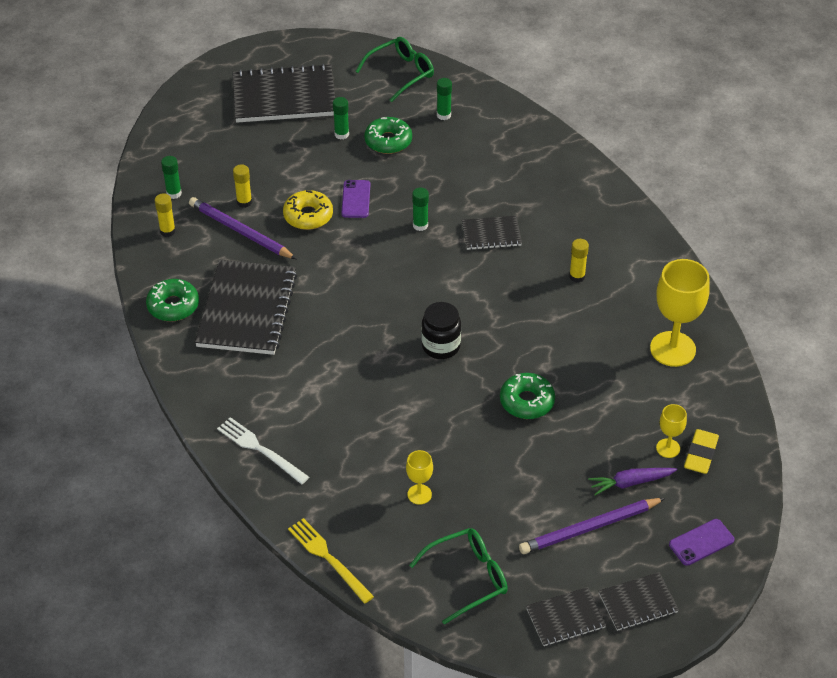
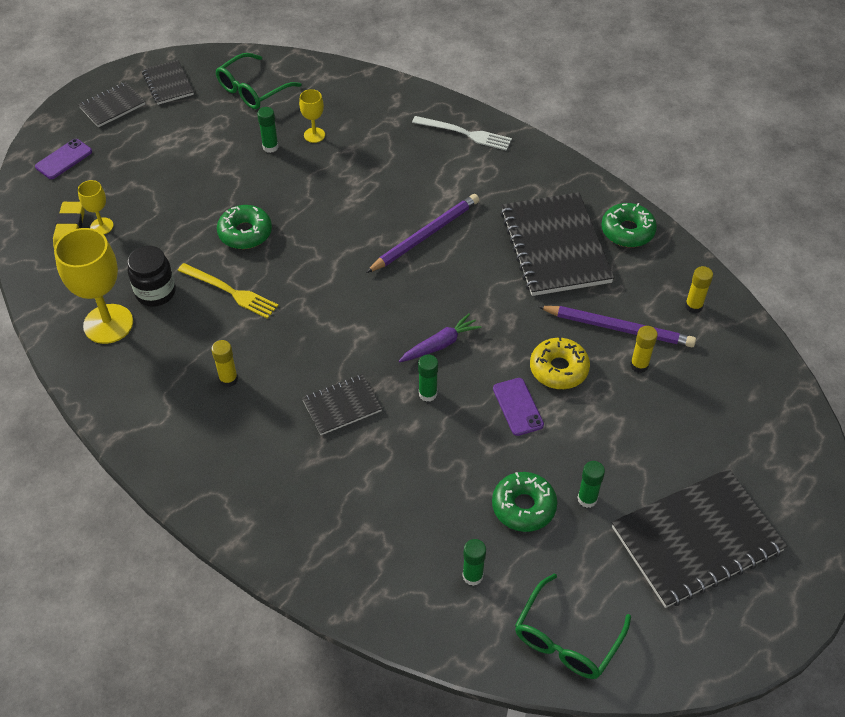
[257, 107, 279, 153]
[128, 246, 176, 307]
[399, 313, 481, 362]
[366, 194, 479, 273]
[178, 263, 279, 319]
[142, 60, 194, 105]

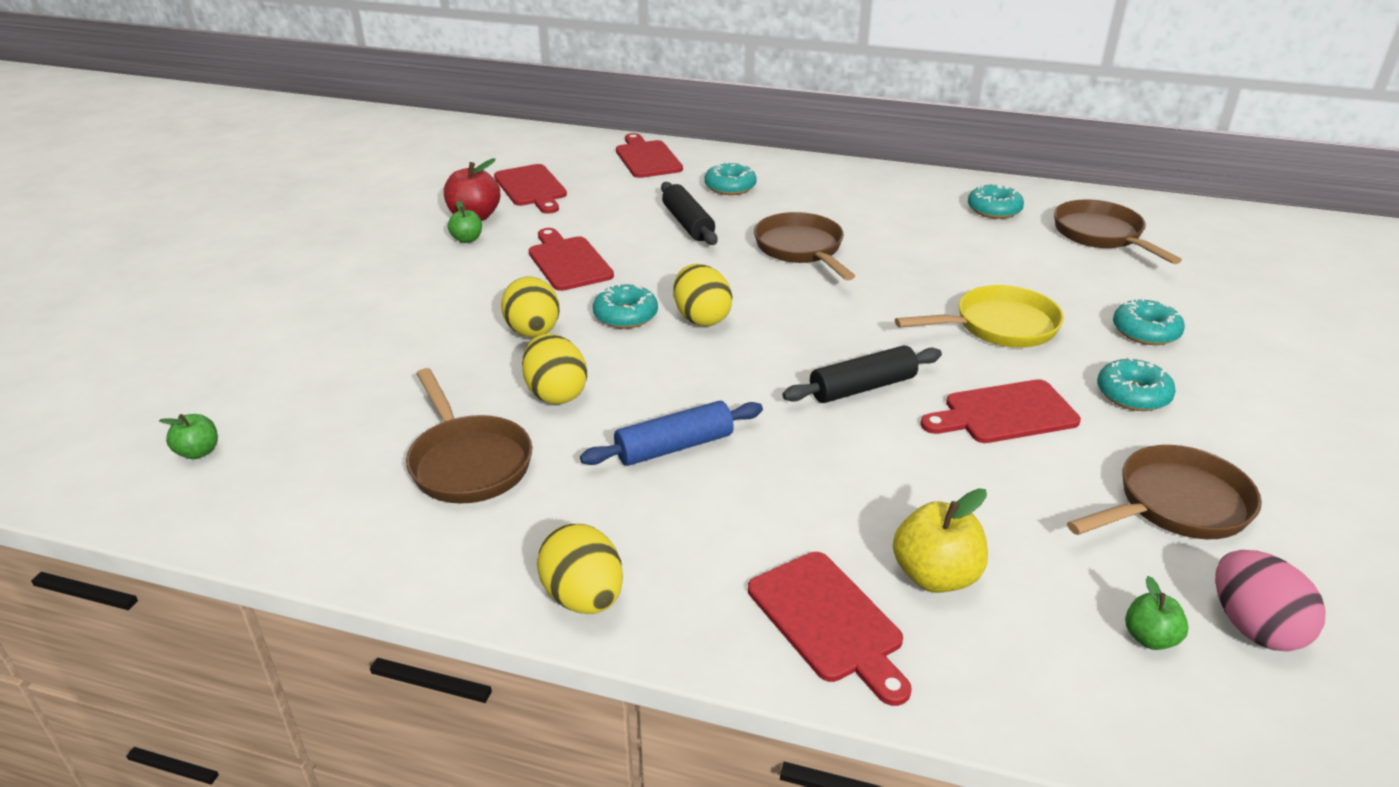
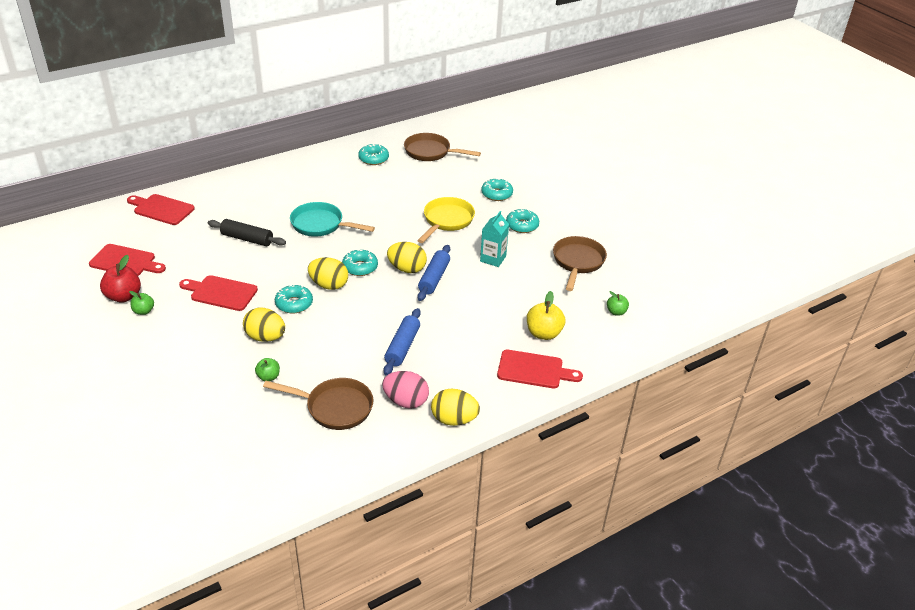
[342, 249, 378, 276]
[290, 202, 375, 237]
[387, 242, 427, 273]
[417, 245, 450, 301]
[480, 211, 509, 267]
[255, 358, 280, 381]
[382, 371, 429, 409]

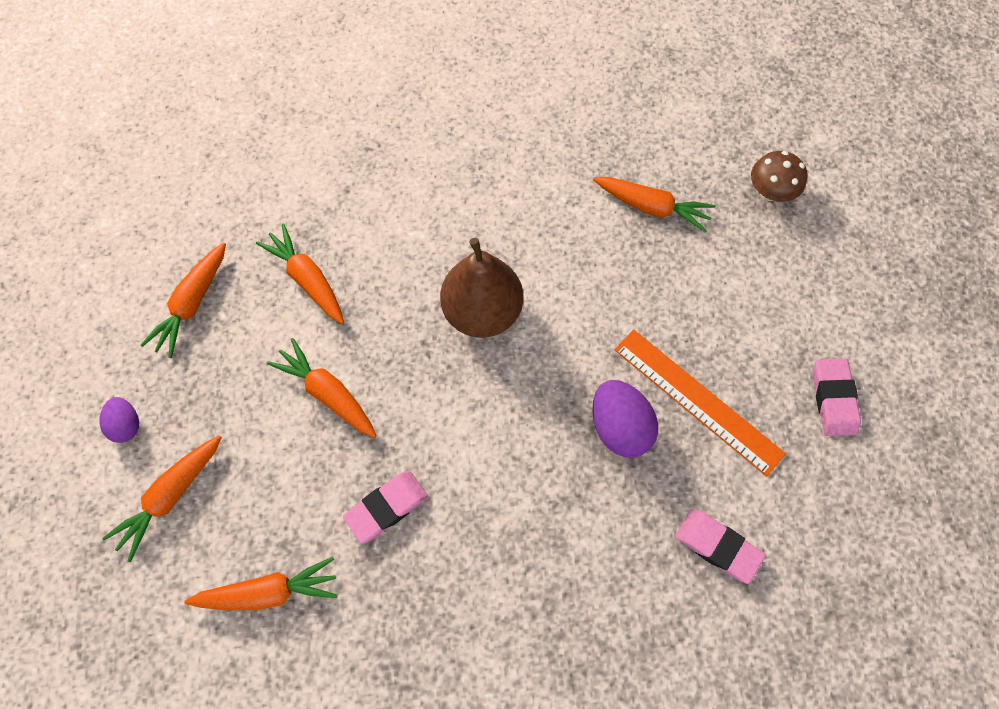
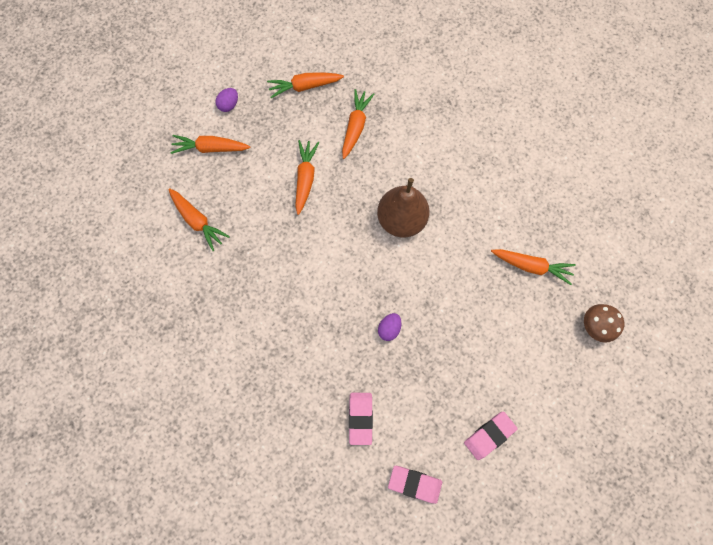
[491, 249, 576, 285]
[614, 329, 786, 477] (first image)
[378, 313, 401, 341]
[388, 466, 442, 504]

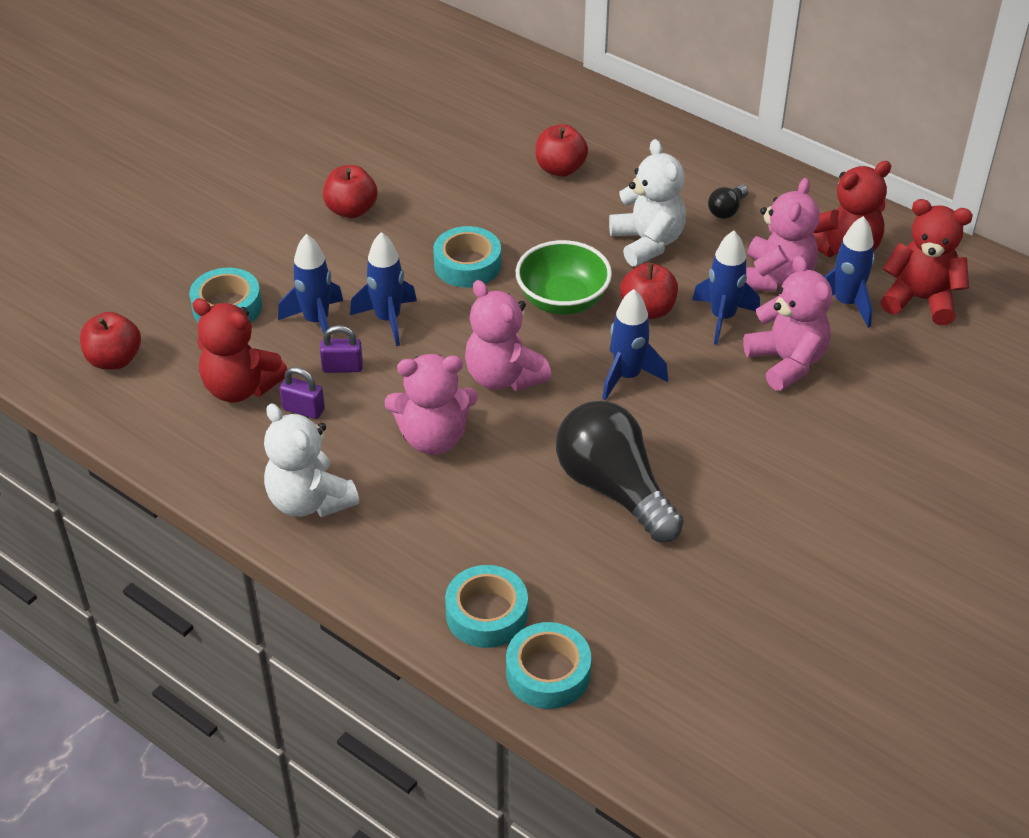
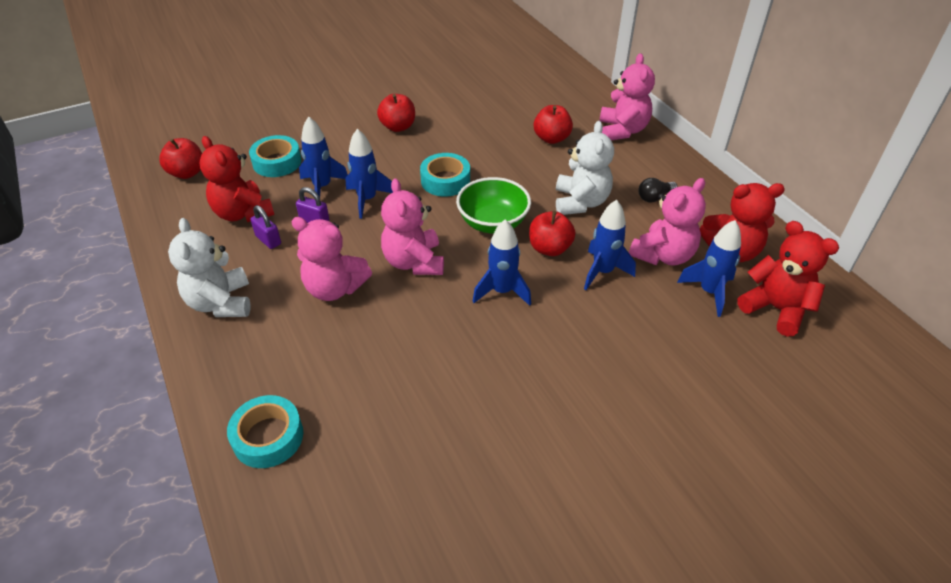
[599, 53, 655, 140]
[556, 401, 684, 542] (first image)
[506, 622, 591, 709] (first image)

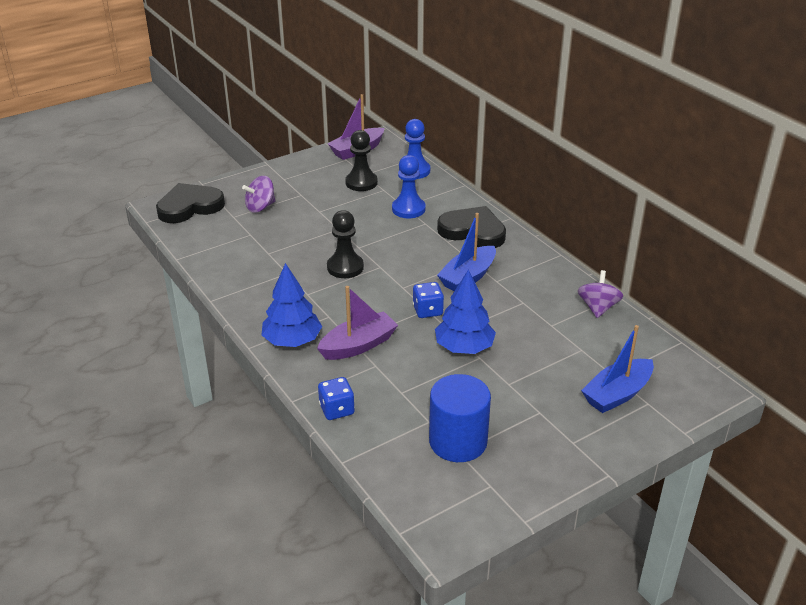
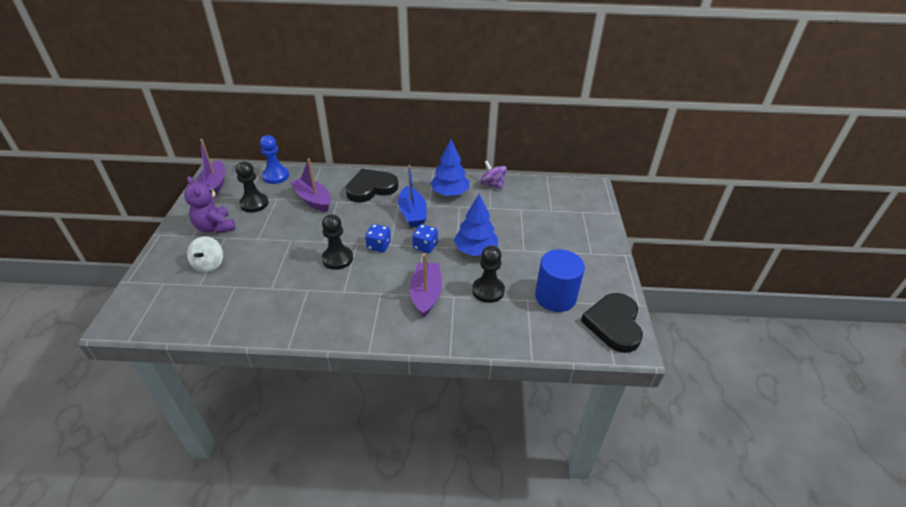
[290, 159, 331, 212]
[187, 236, 223, 273]
[581, 293, 643, 353]
[430, 139, 469, 196]
[581, 325, 654, 413] (first image)
[365, 224, 391, 252]
[184, 176, 235, 234]
[472, 246, 505, 303]

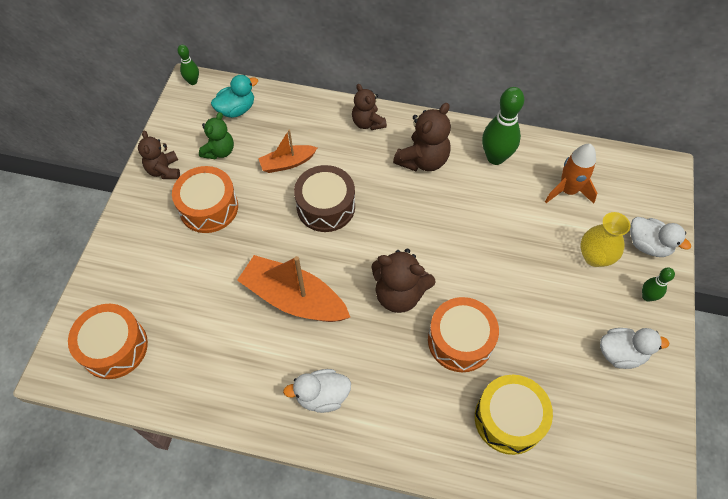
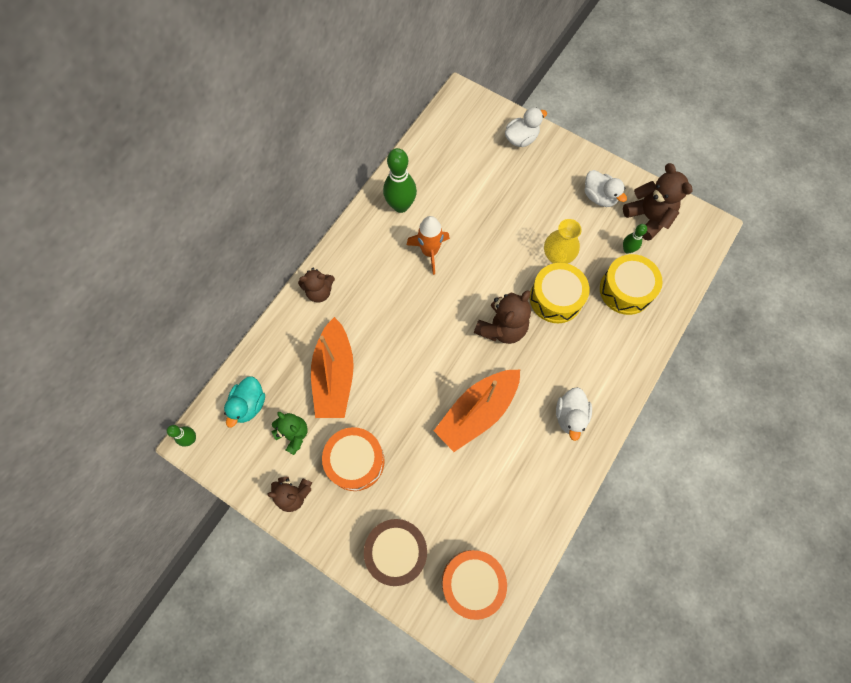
[224, 376, 265, 427]
[623, 163, 692, 241]
[311, 317, 354, 418]
[407, 216, 450, 275]
[364, 519, 427, 586]
[544, 219, 582, 264]
[623, 224, 647, 254]
[530, 263, 589, 323]
[585, 170, 627, 207]

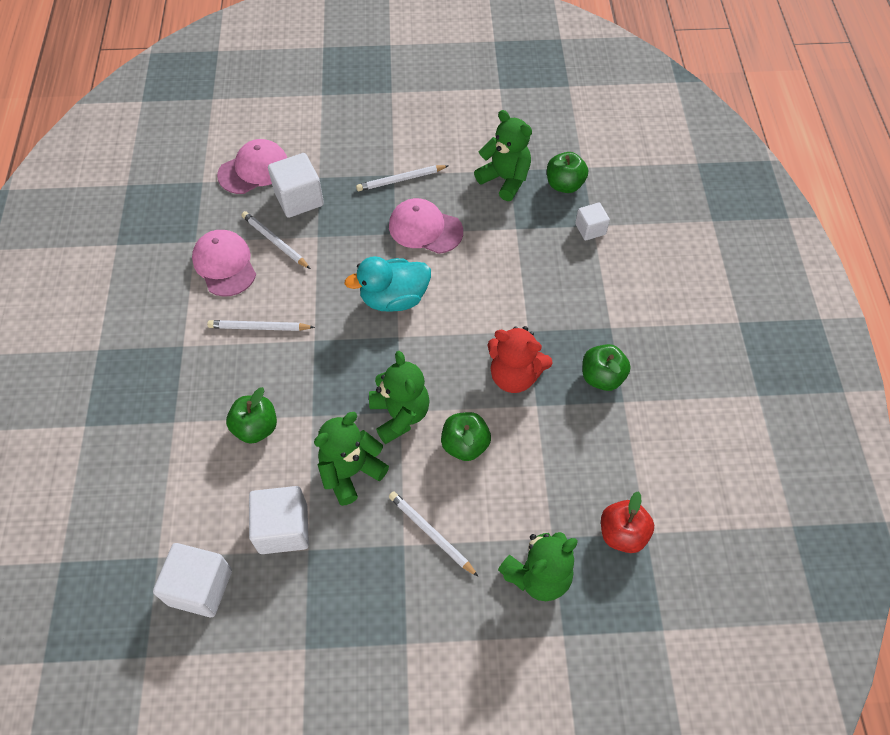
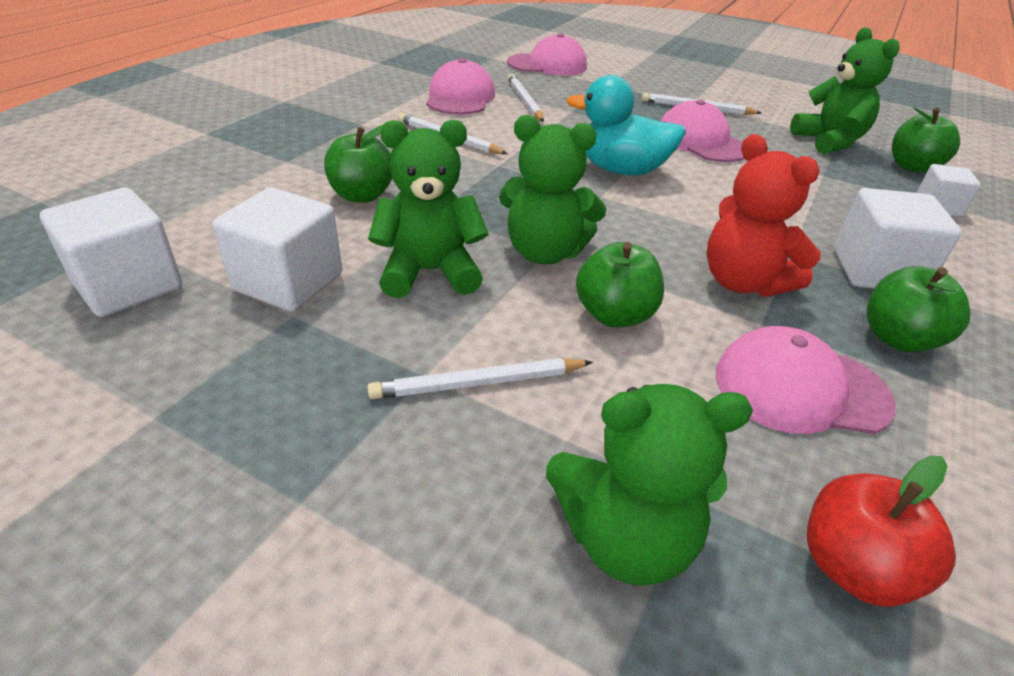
[834, 188, 962, 289]
[499, 115, 607, 265]
[367, 358, 593, 399]
[716, 326, 896, 434]

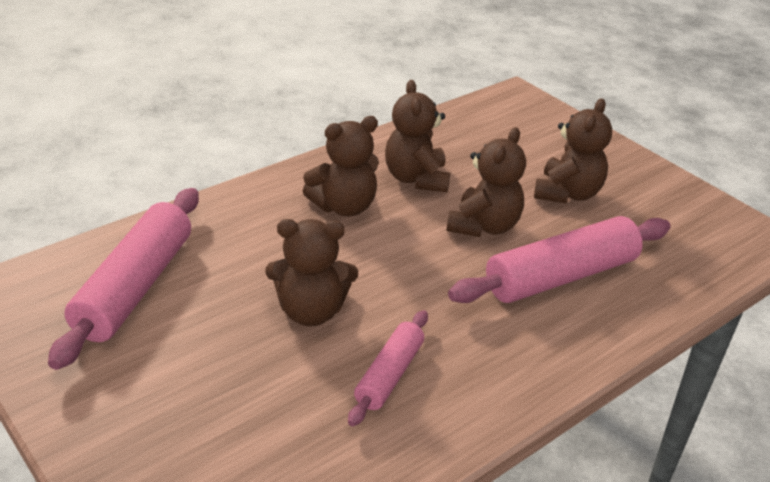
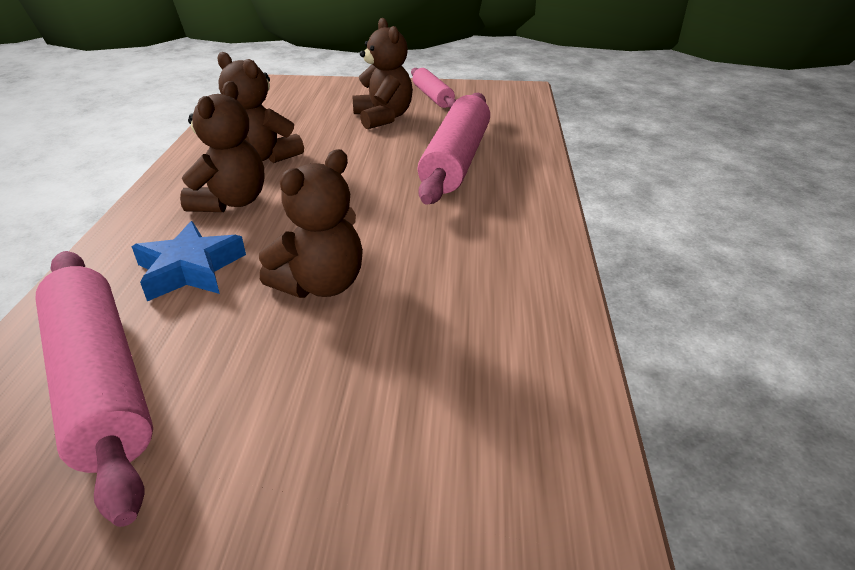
[447, 127, 526, 237] (first image)
[411, 68, 456, 108]
[131, 221, 246, 301]

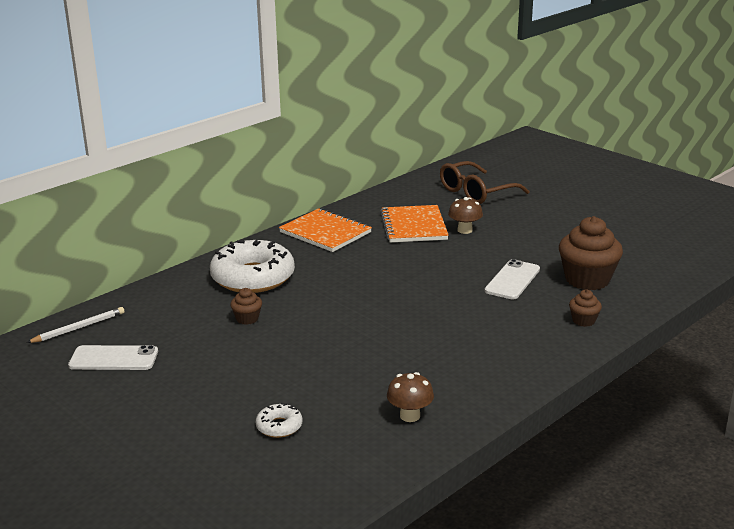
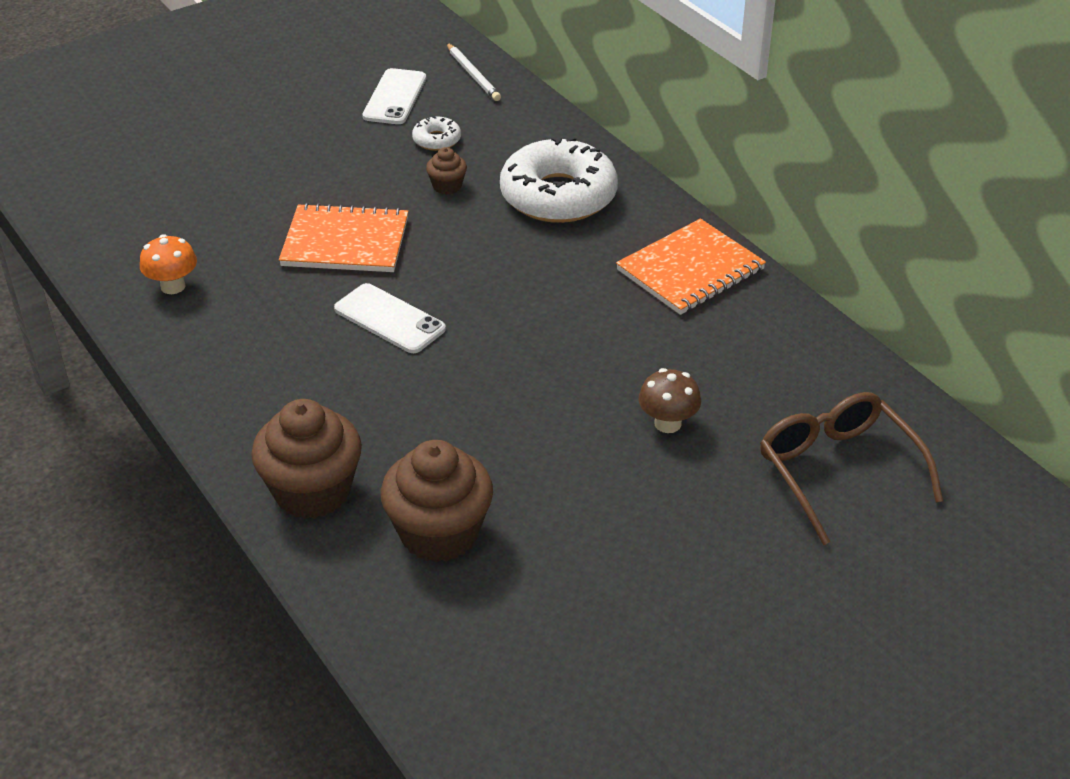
[279, 203, 409, 272]
[334, 283, 446, 353]
[251, 399, 362, 519]
[140, 234, 197, 294]
[412, 116, 461, 151]

